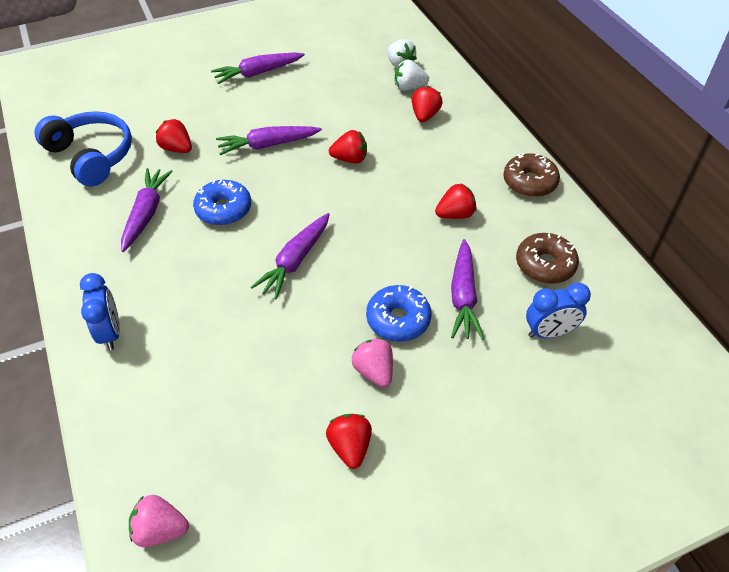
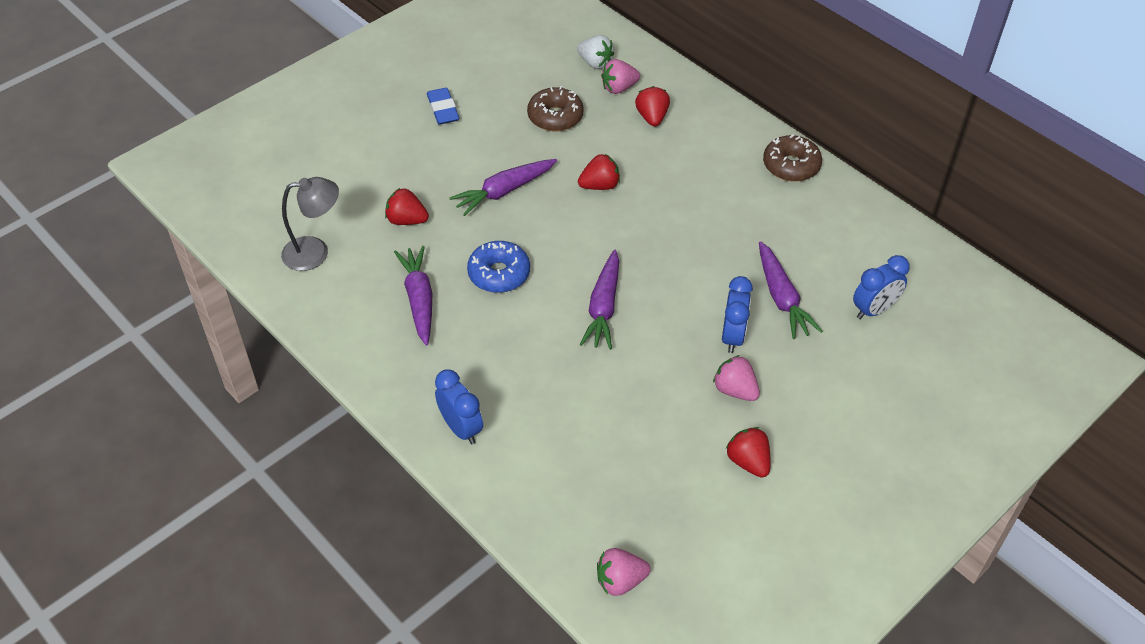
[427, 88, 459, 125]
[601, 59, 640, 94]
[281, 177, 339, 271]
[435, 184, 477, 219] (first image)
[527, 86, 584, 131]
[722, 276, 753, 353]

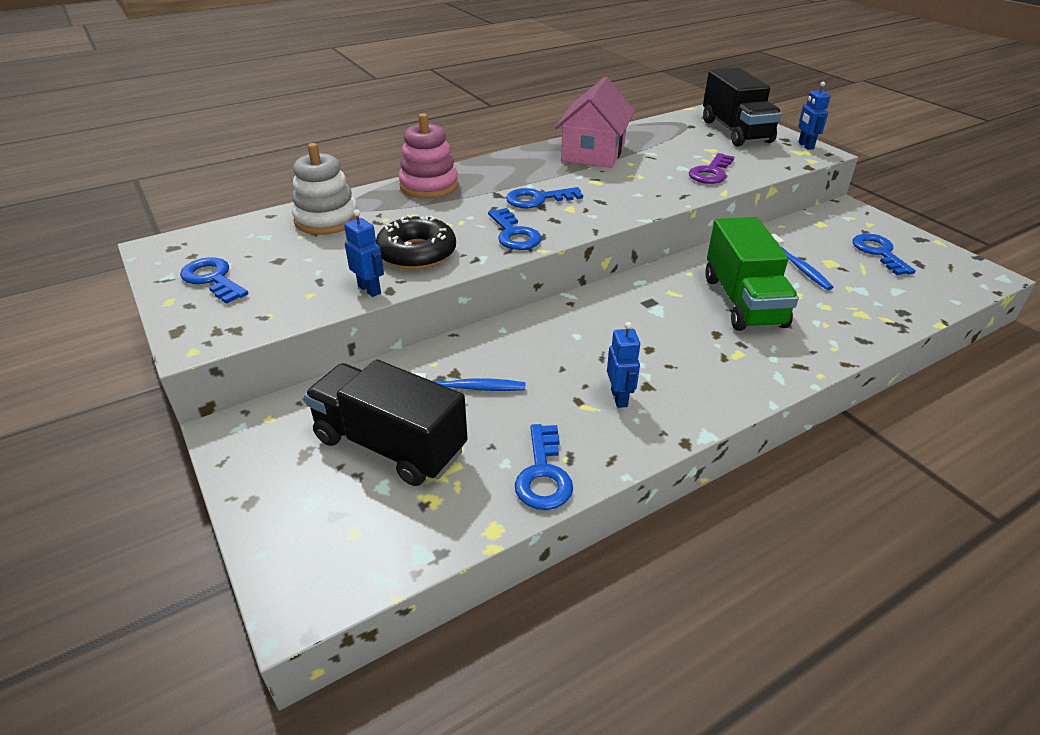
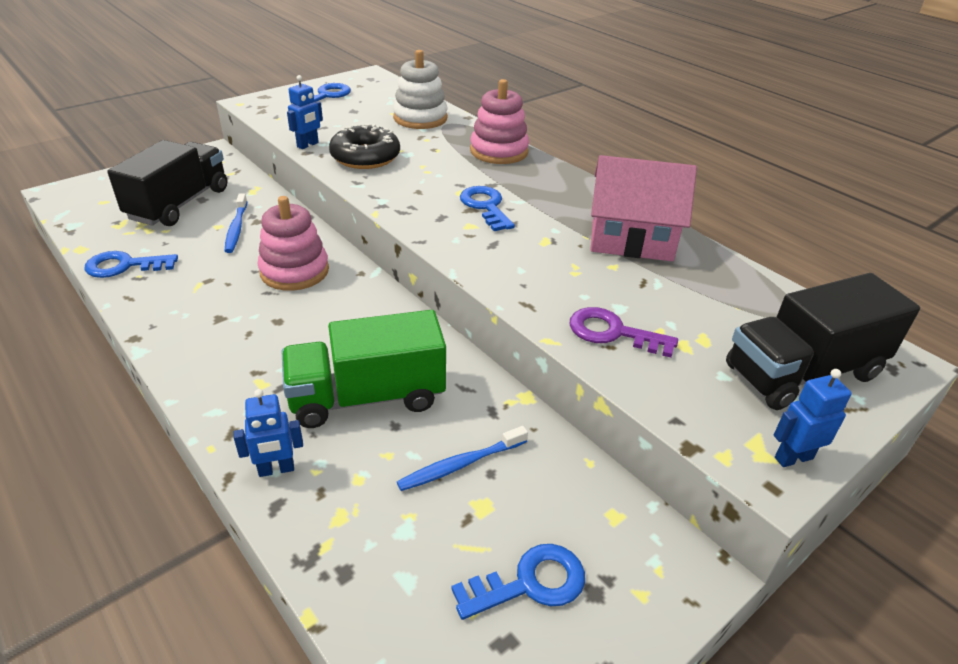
[488, 208, 541, 250] (first image)
[233, 389, 303, 477]
[258, 196, 329, 291]

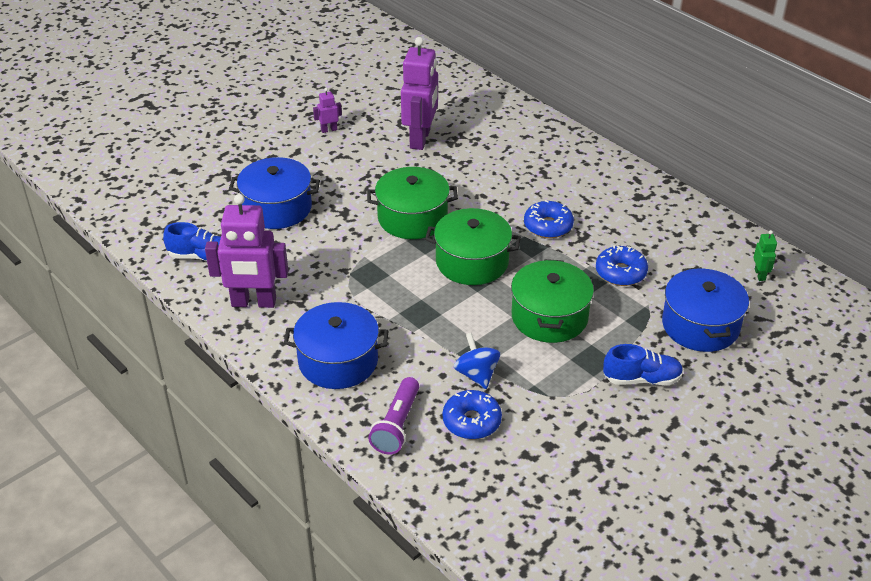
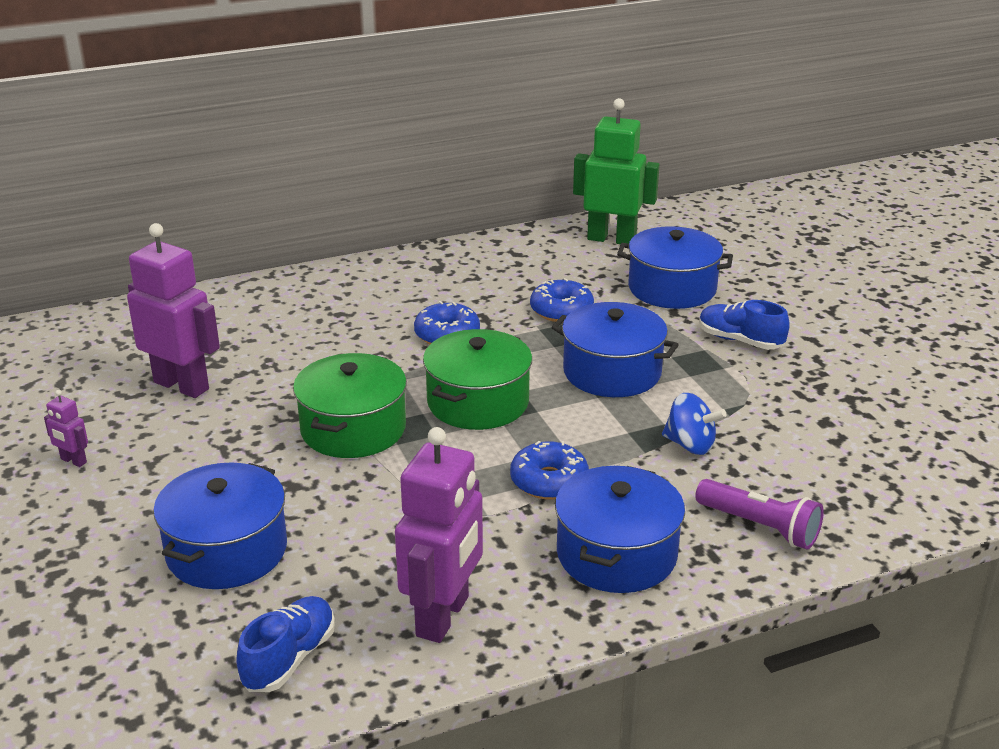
[44, 390, 88, 467]
[573, 98, 660, 244]
[552, 302, 679, 397]
[662, 393, 726, 455]
[699, 300, 790, 350]
[510, 441, 589, 500]

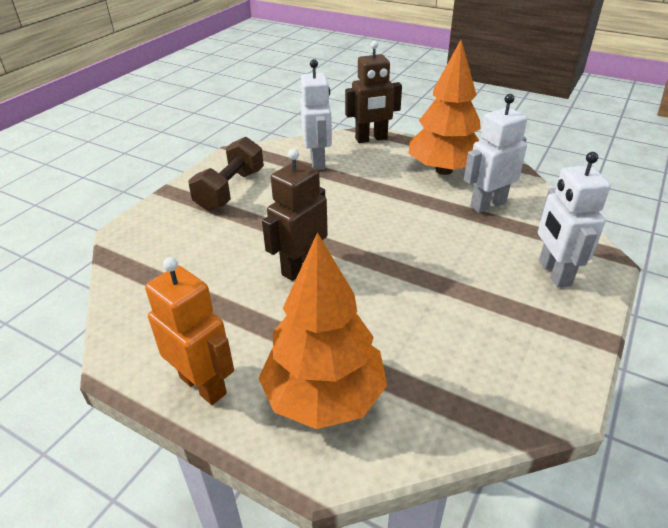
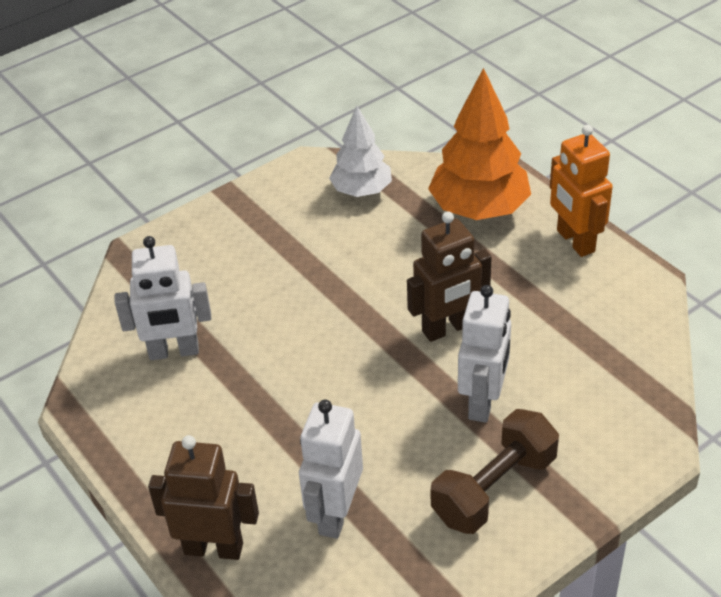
[409, 40, 481, 175] (first image)
[458, 285, 511, 423]
[329, 106, 392, 197]

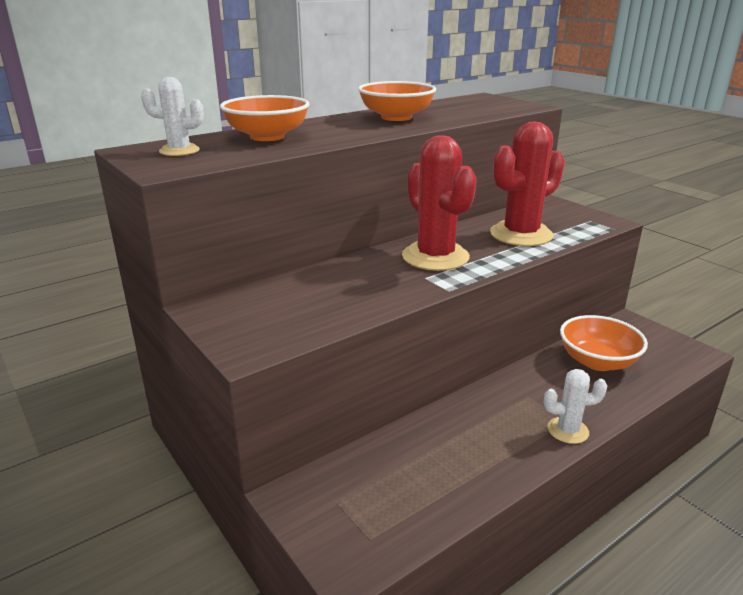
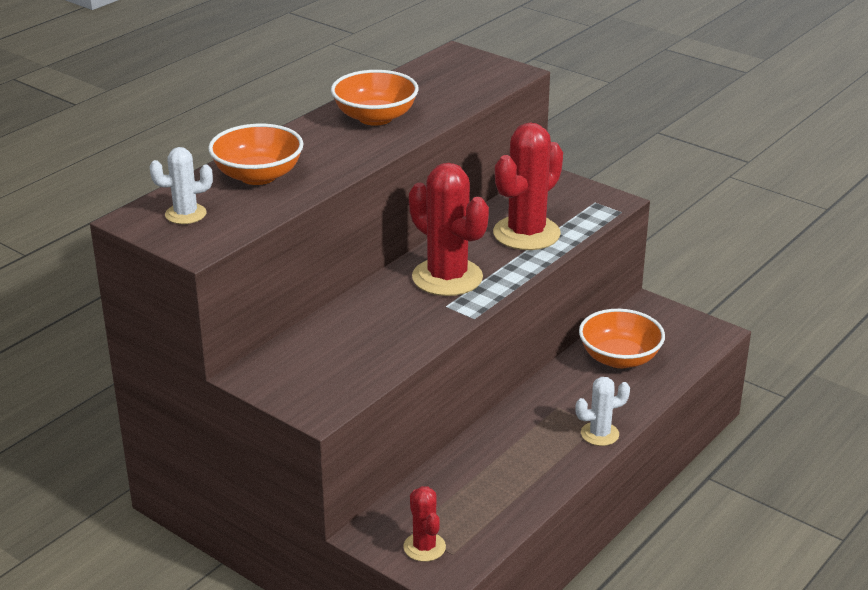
[403, 486, 446, 562]

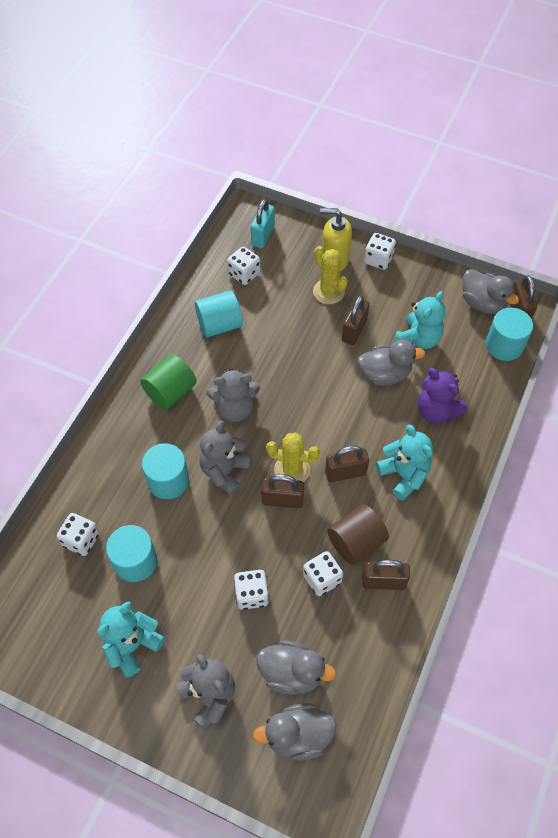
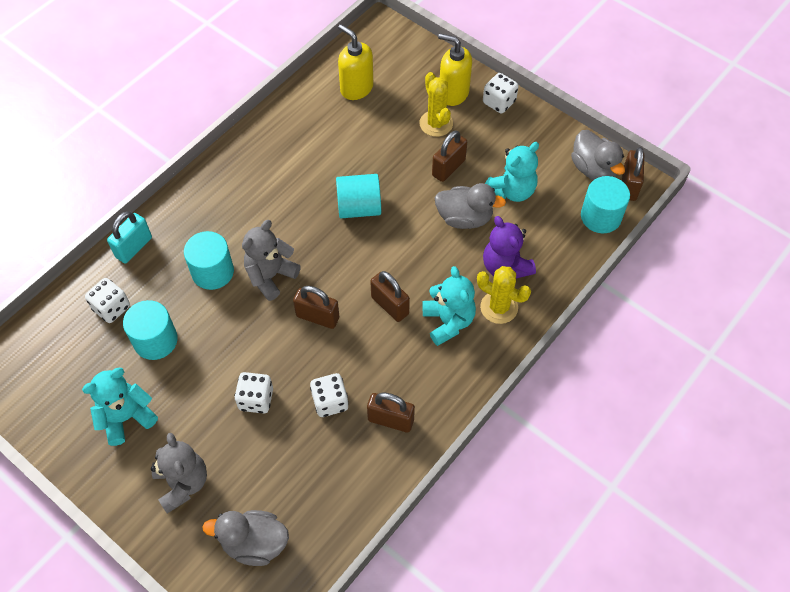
[107, 211, 152, 264]
[338, 24, 373, 100]
[336, 174, 381, 218]
[140, 354, 197, 409] (first image)
[206, 368, 260, 422] (first image)
[477, 266, 531, 324]
[370, 271, 410, 322]
[327, 504, 389, 565] (first image)
[257, 640, 336, 695] (first image)

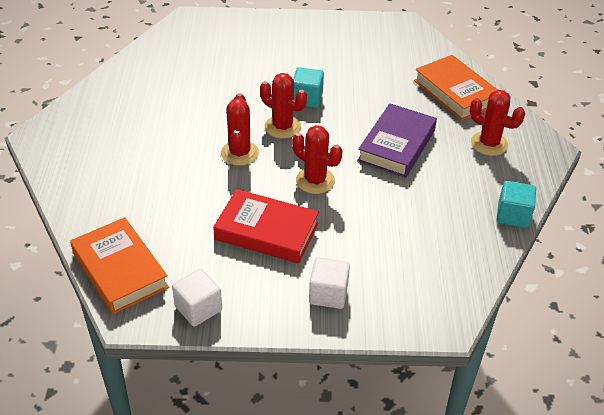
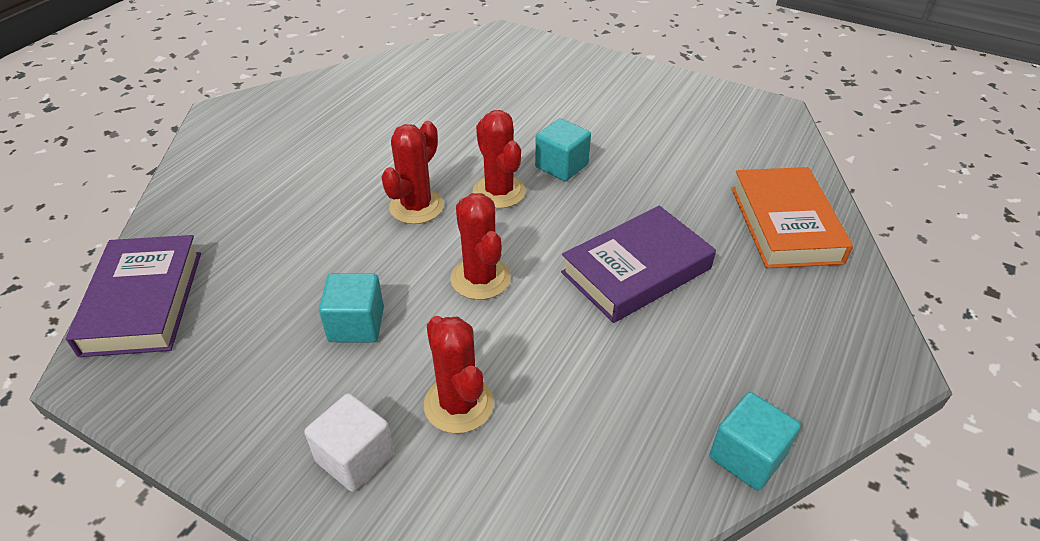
[424, 316, 494, 434]
[319, 273, 384, 342]
[66, 235, 201, 357]
[172, 269, 222, 327] (first image)

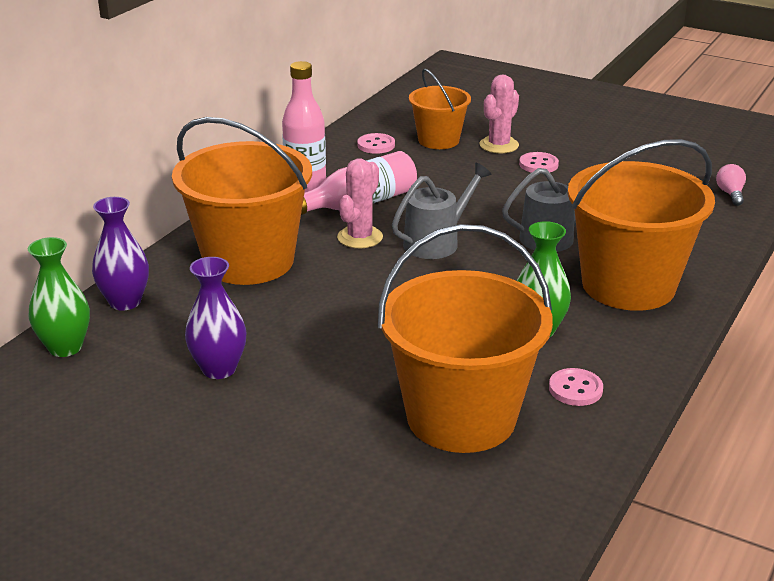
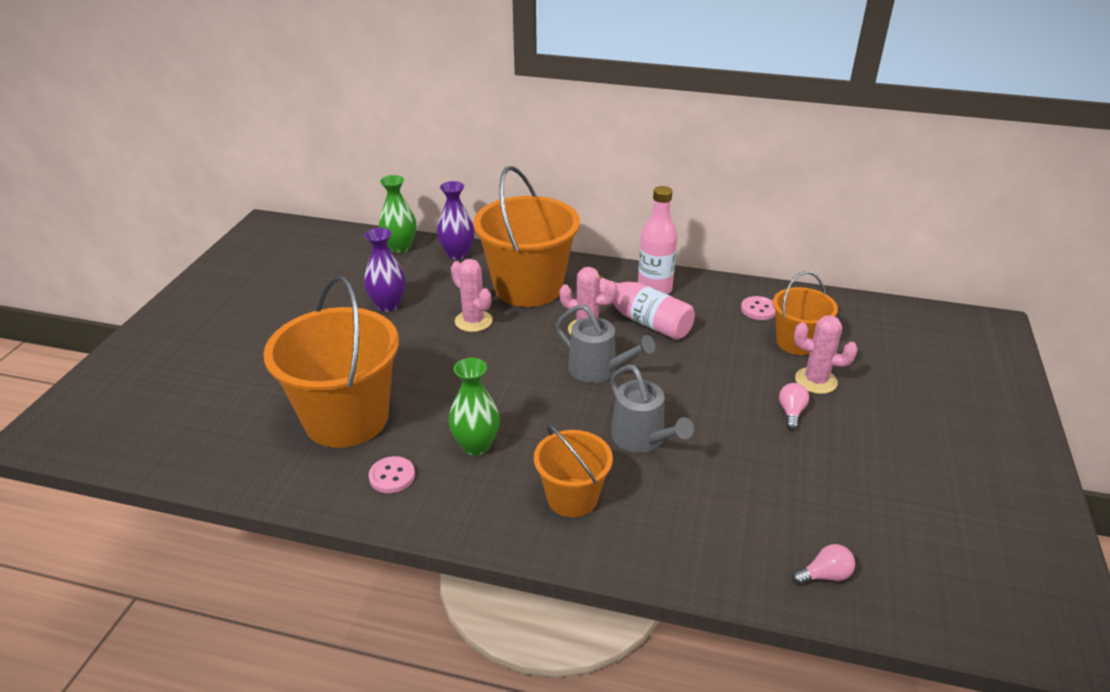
[534, 424, 613, 517]
[779, 383, 809, 430]
[451, 259, 493, 332]

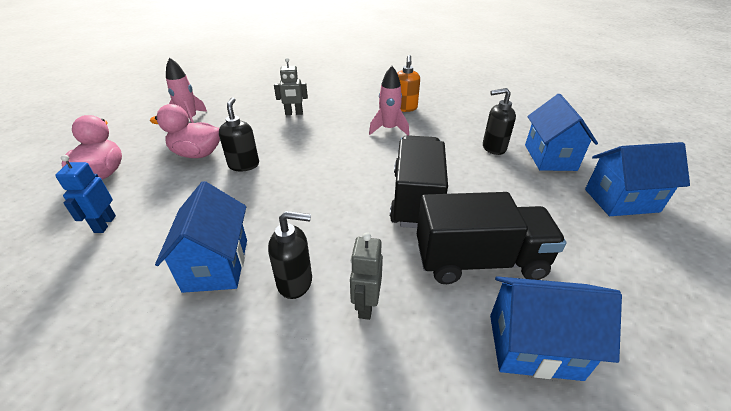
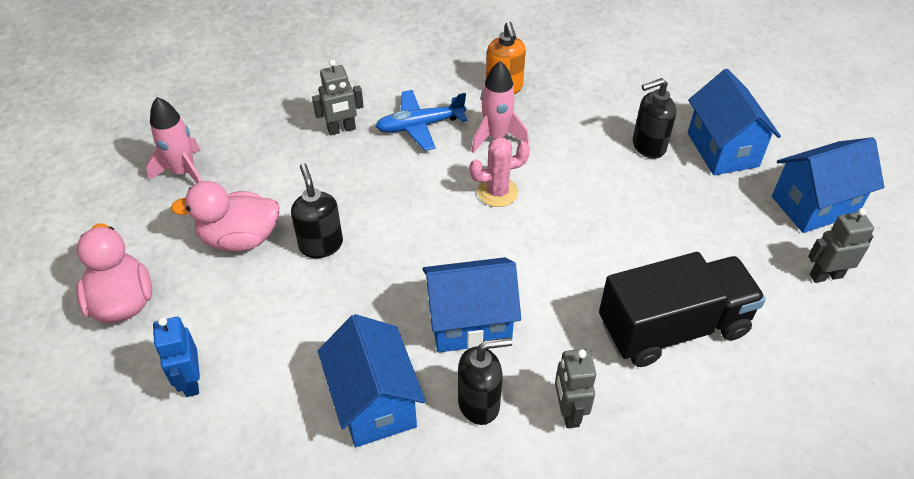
[390, 135, 448, 228] (first image)
[422, 257, 521, 352]
[375, 90, 467, 151]
[469, 137, 530, 207]
[808, 208, 874, 283]

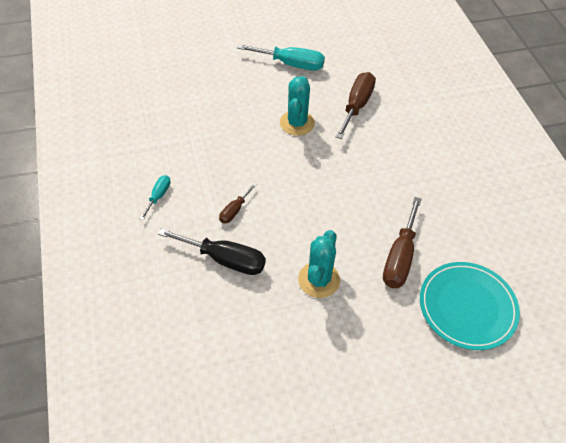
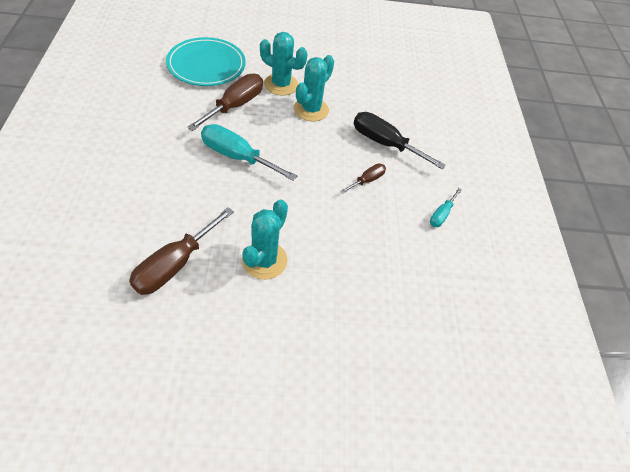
[201, 124, 297, 181]
[260, 32, 307, 95]

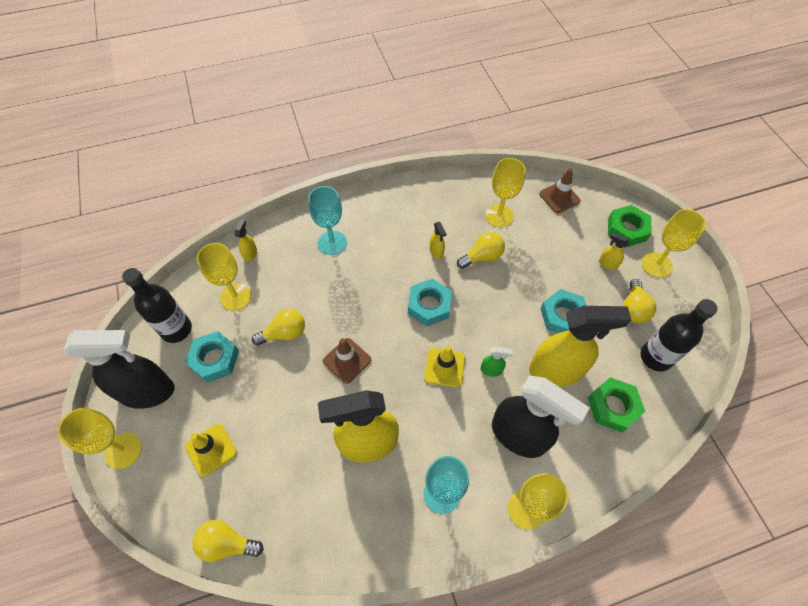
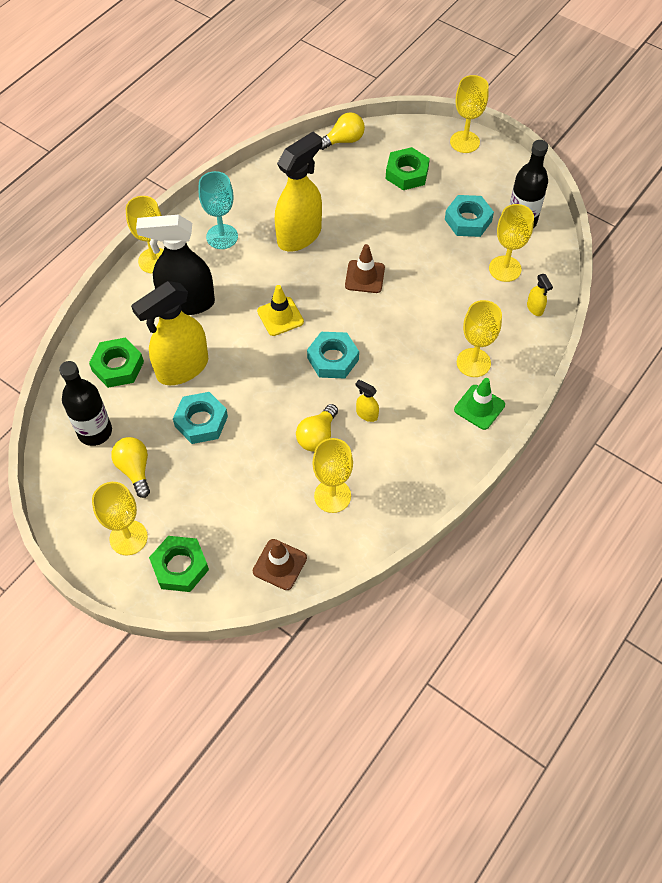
[457, 300, 502, 377]
[599, 232, 630, 270] (first image)
[252, 309, 305, 346] (first image)
[64, 330, 174, 409] (first image)
[481, 347, 512, 376] (first image)
[386, 147, 430, 190]
[454, 378, 505, 430]

